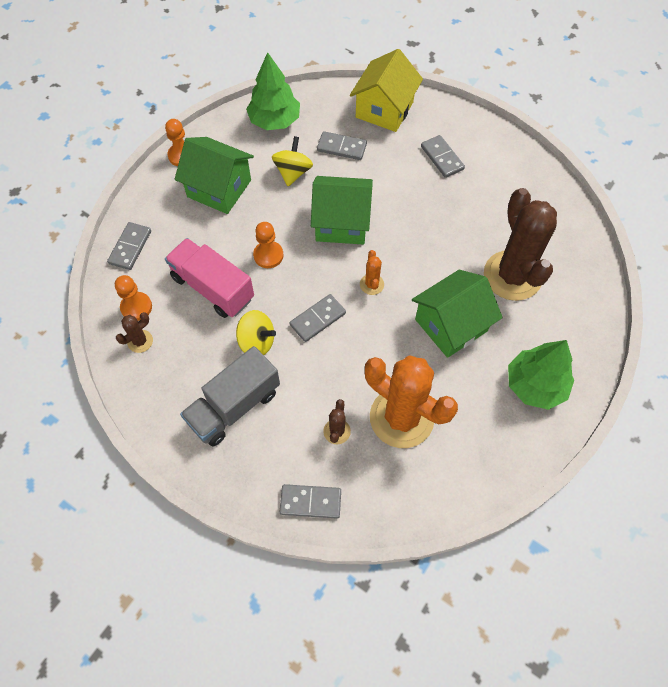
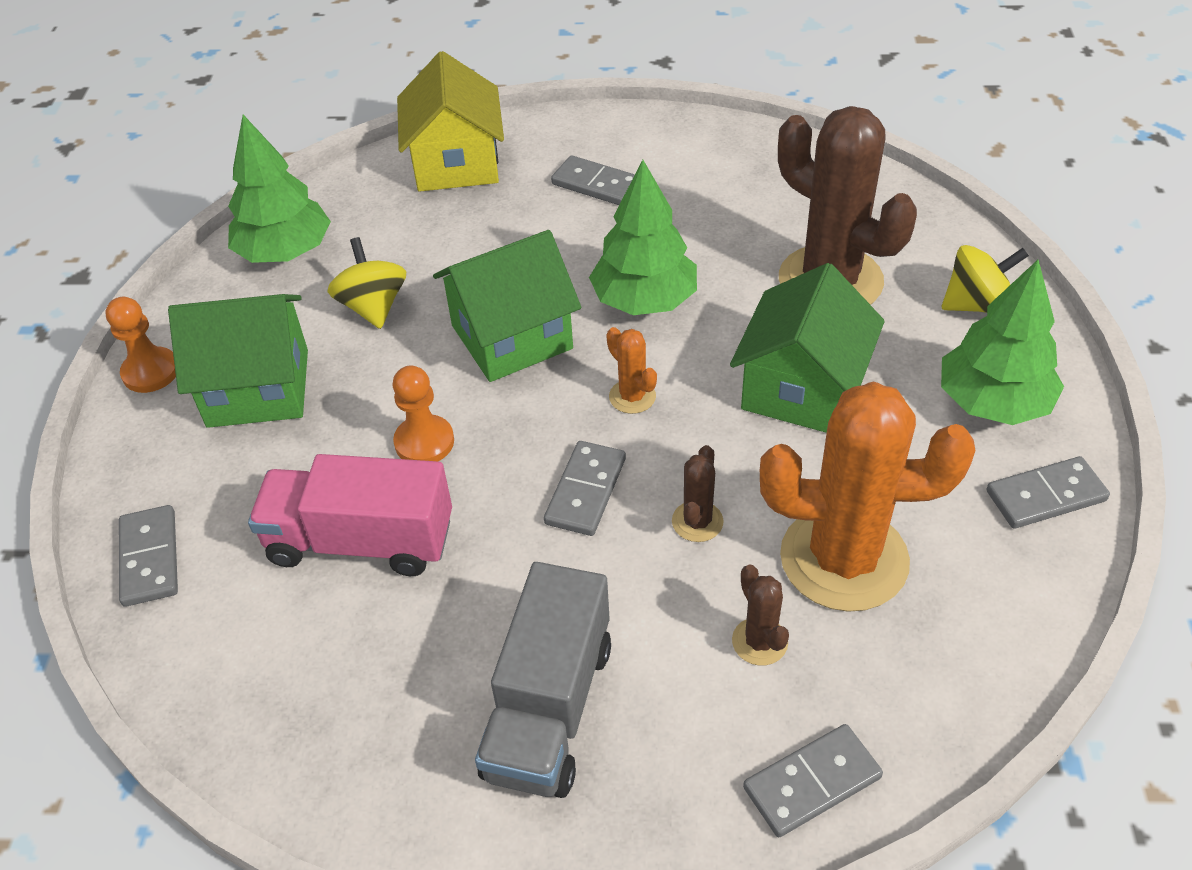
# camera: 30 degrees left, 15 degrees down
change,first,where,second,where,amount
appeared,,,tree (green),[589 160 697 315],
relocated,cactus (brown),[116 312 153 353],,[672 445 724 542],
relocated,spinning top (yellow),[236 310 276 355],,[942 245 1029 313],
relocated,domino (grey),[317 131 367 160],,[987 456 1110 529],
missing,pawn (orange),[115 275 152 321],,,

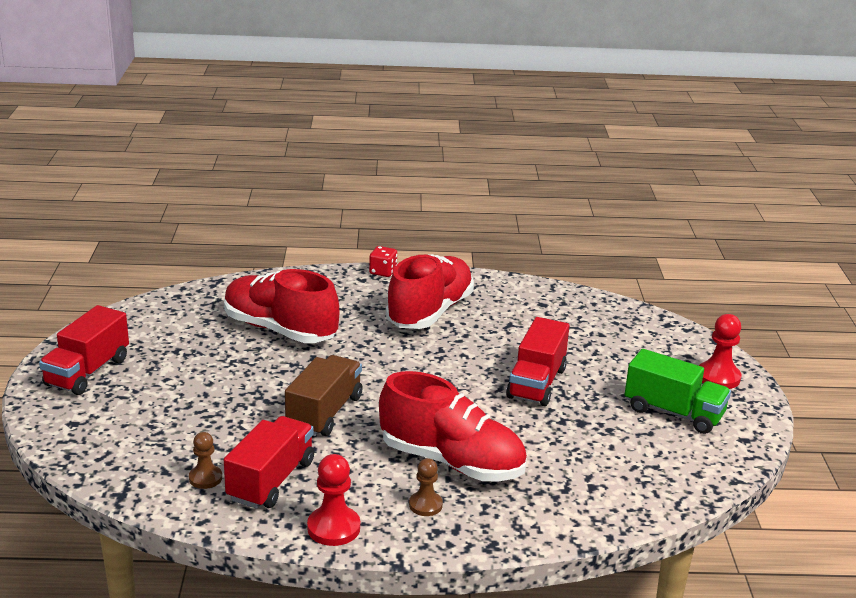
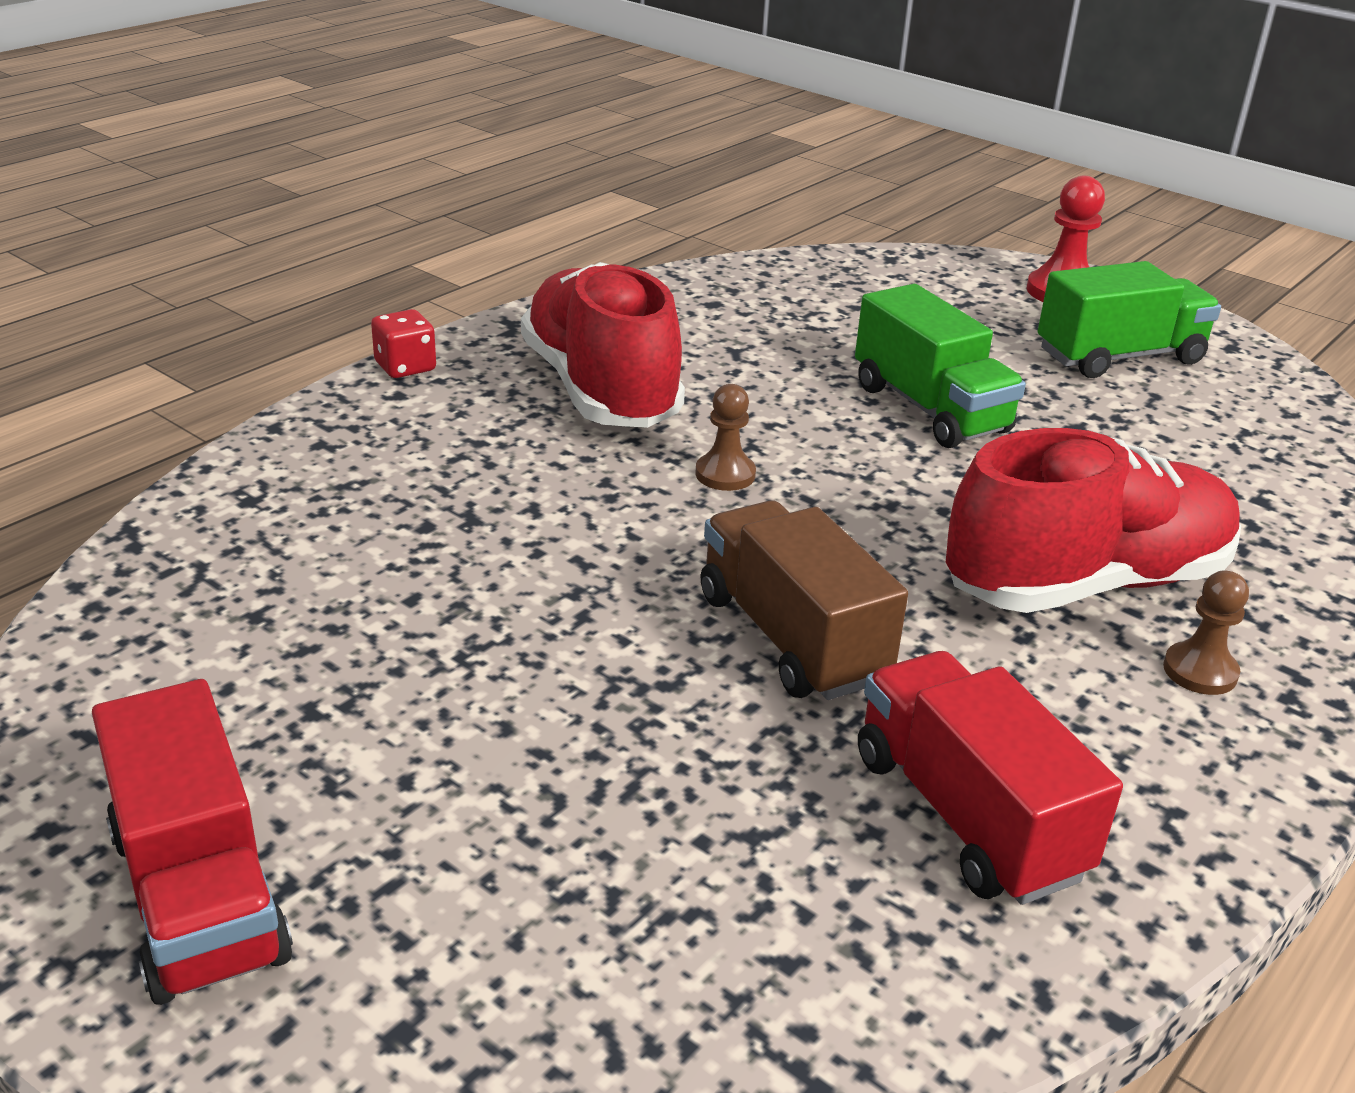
# camera: 50 degrees left, 5 degrees up
change,first,where,second,where,amount
relocated,pawn (brown),[189 432 222 489],,[696 384 756 491],
colour,truck (red),[506 317 569 406],truck (green),[855 284 1026 448],
missing,shoe (red),[224 269 339 343],,,
missing,pawn (red),[307 454 360 546],,,

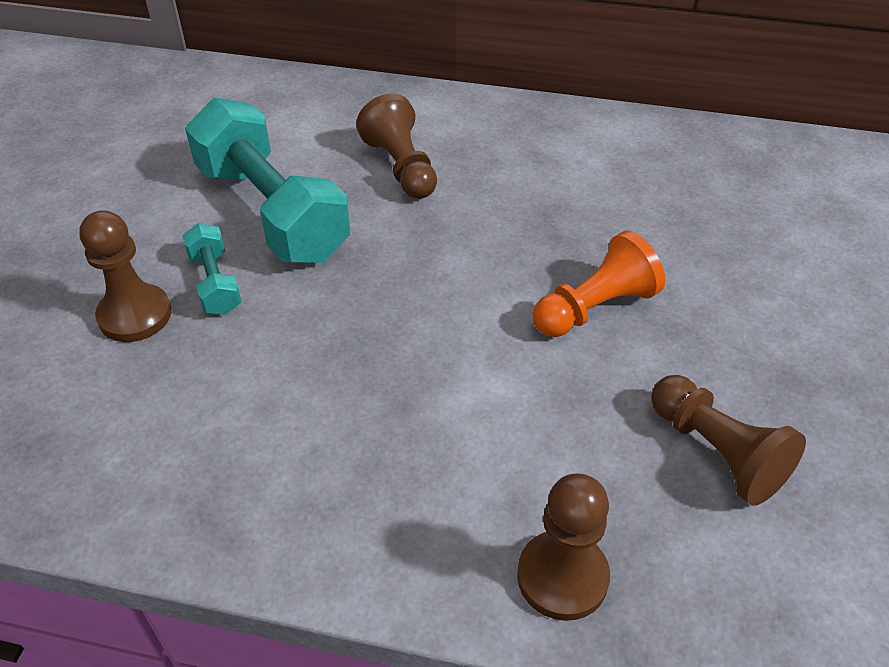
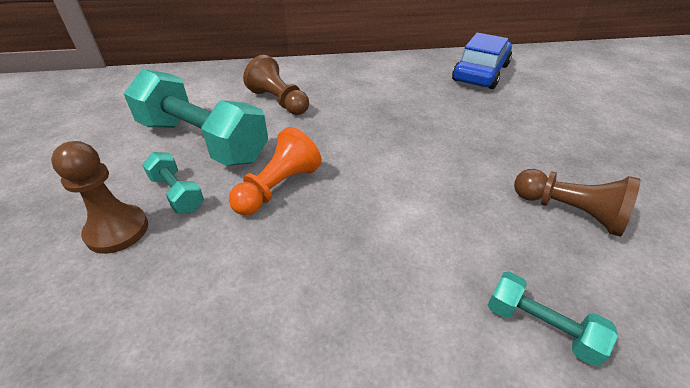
# camera: 20 degrees left, 5 degrees down
change,first,where,second,where,amount
relocated,pawn (orange),[533 231 665 337],,[229 127 321 215],
appeared,,,car (blue),[452 33 512 89],
exchanged,pawn (brown),[517 473 610 621],dumbbell (turquoise),[488 271 618 366],

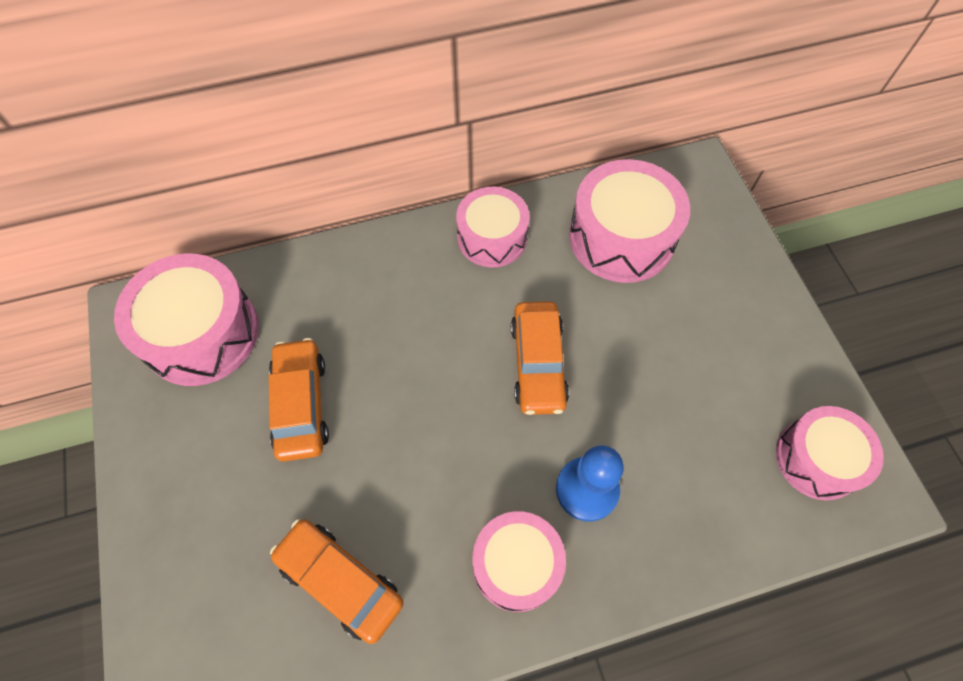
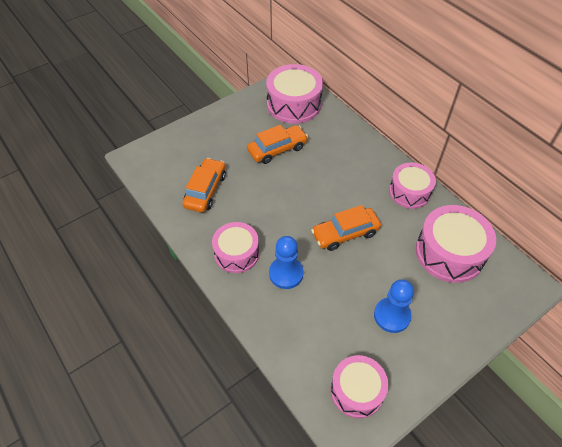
# camera: 70 degrees right, 10 degrees down
change,first,where,second,where,amount
appeared,,,pawn (blue),[374 279 414 333],

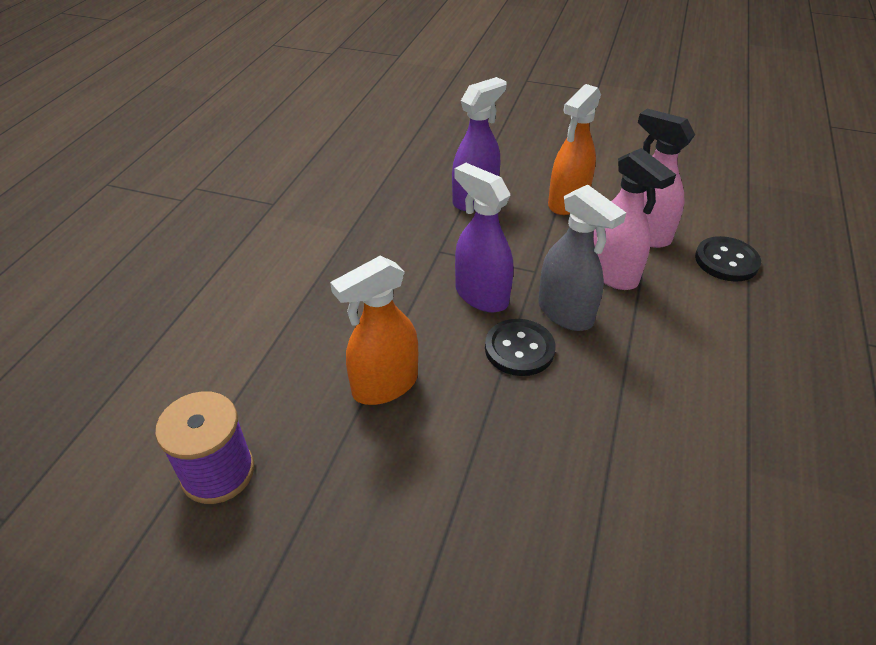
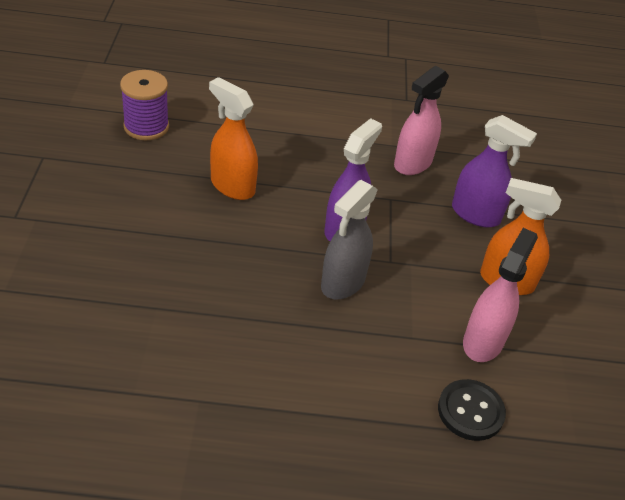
# camera: 70 degrees right, 0 degrees up
change,first,where,second,where,amount
relocated,spray bottle (pink),[593 148 676 290],,[394 66 449 175],
missing,button (black),[485 319 556 376],,,

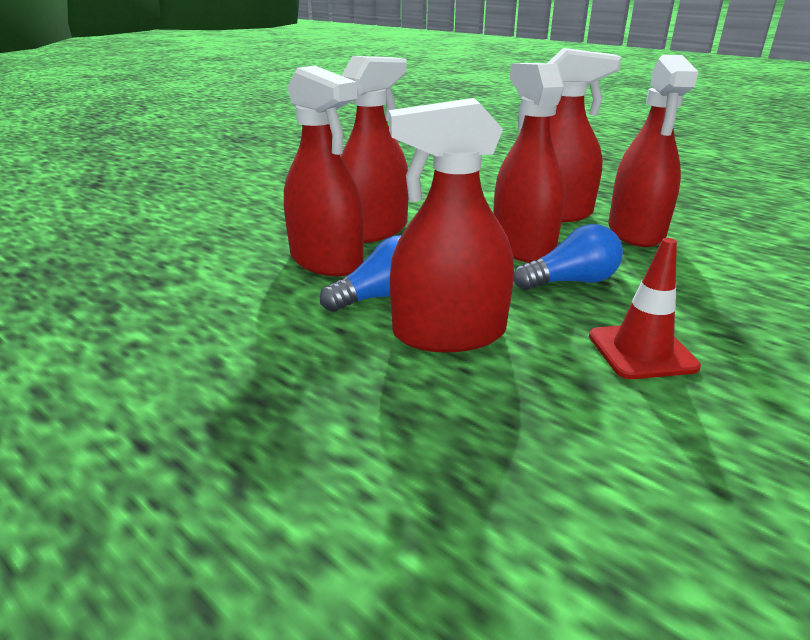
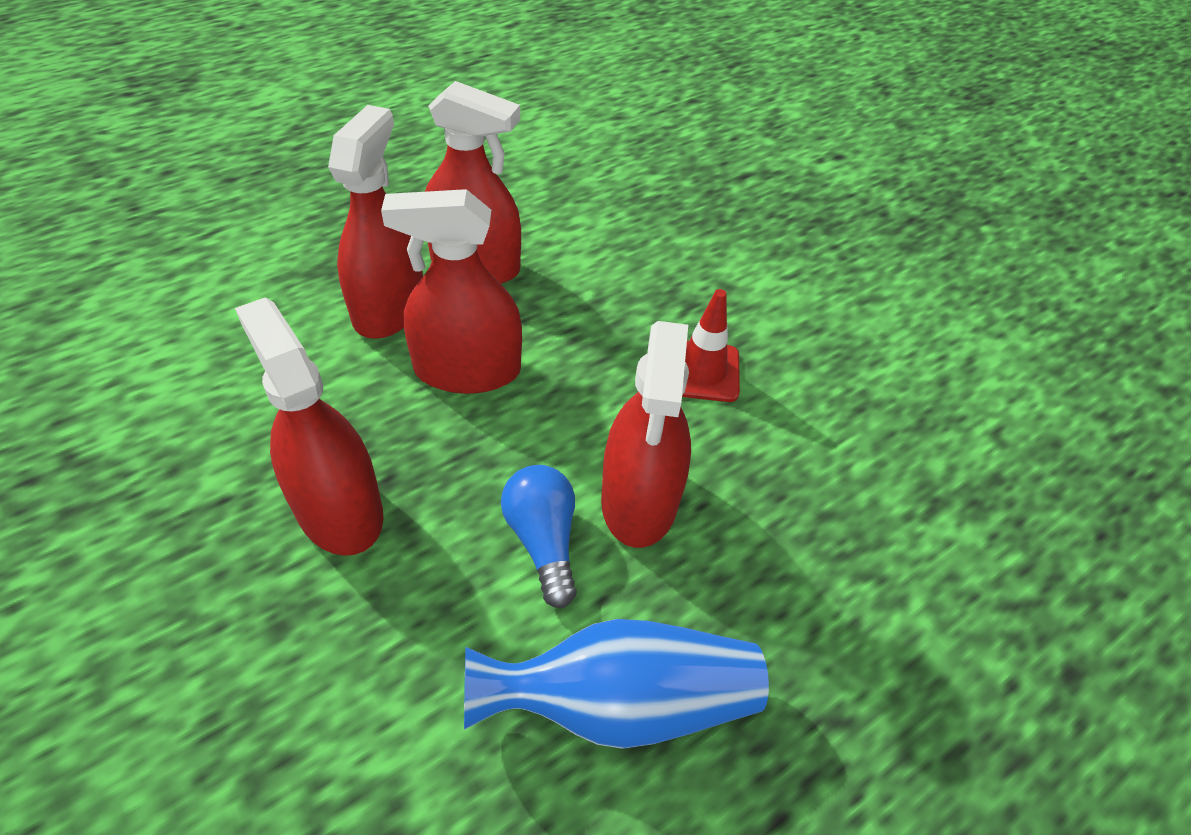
# camera: 80 degrees left, 20 degrees up
change,first,where,second,where,amount
appeared,,,vase (blue),[464 619 769 749],
missing,spray bottle (red),[284 66 364 276],,,
missing,light bulb (blue),[514 224 623 290],,,

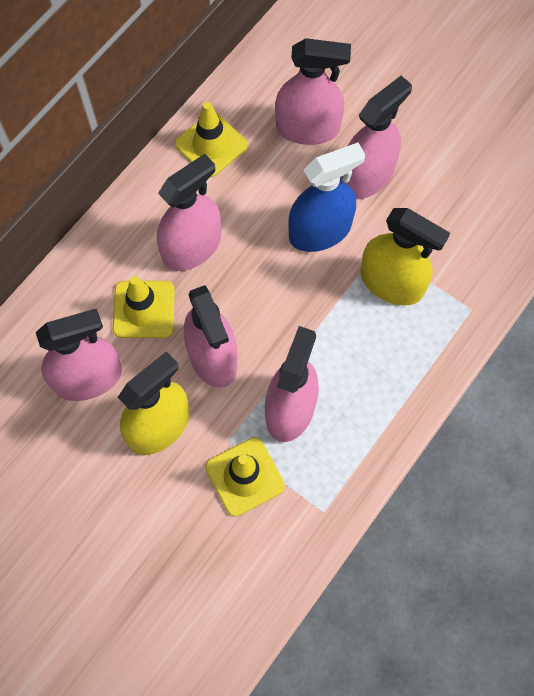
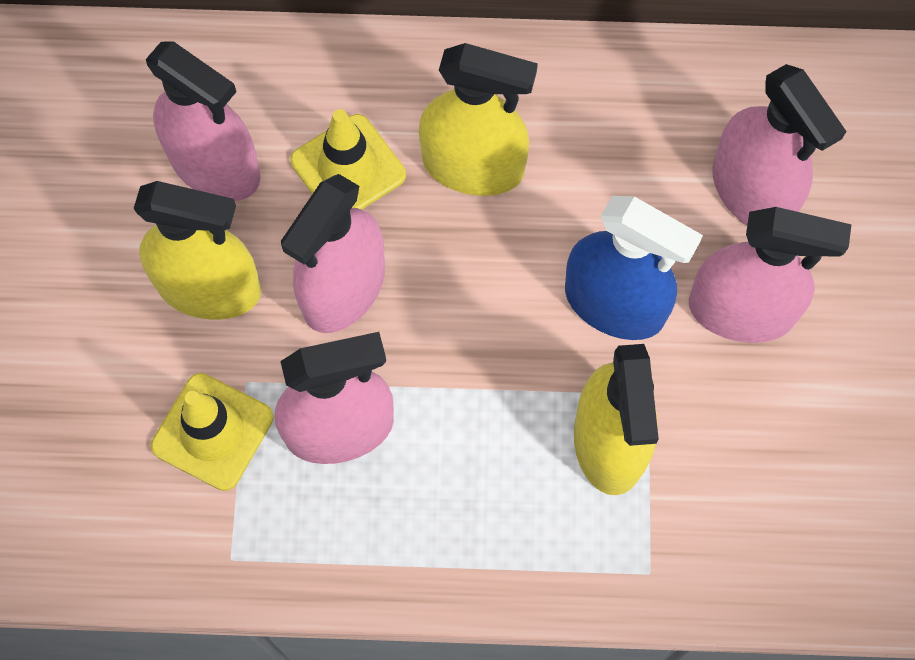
# camera: 55 degrees right, 0 degrees up
change,first,where,second,where,amount
colour,spray bottle (pink),[157 154 221 271],spray bottle (yellow),[419 43 538 196],
missing,traffic cone (yellow),[175 102 248 178],,,

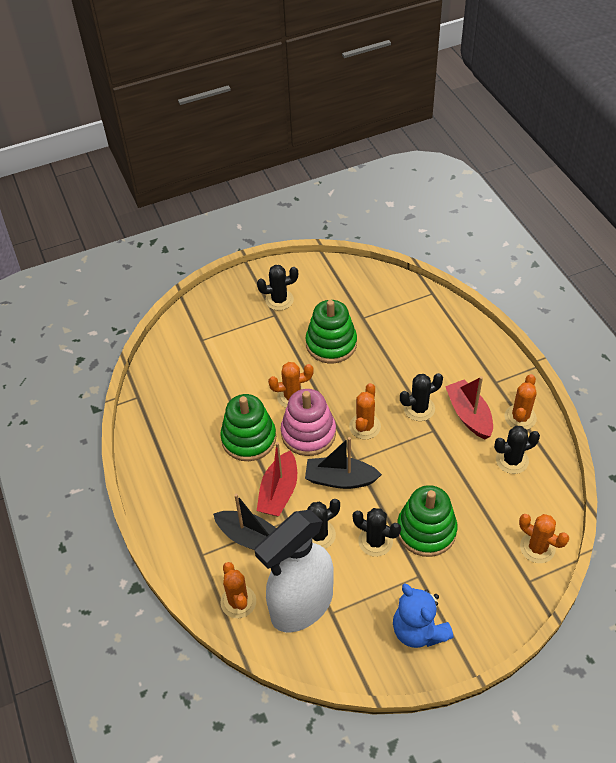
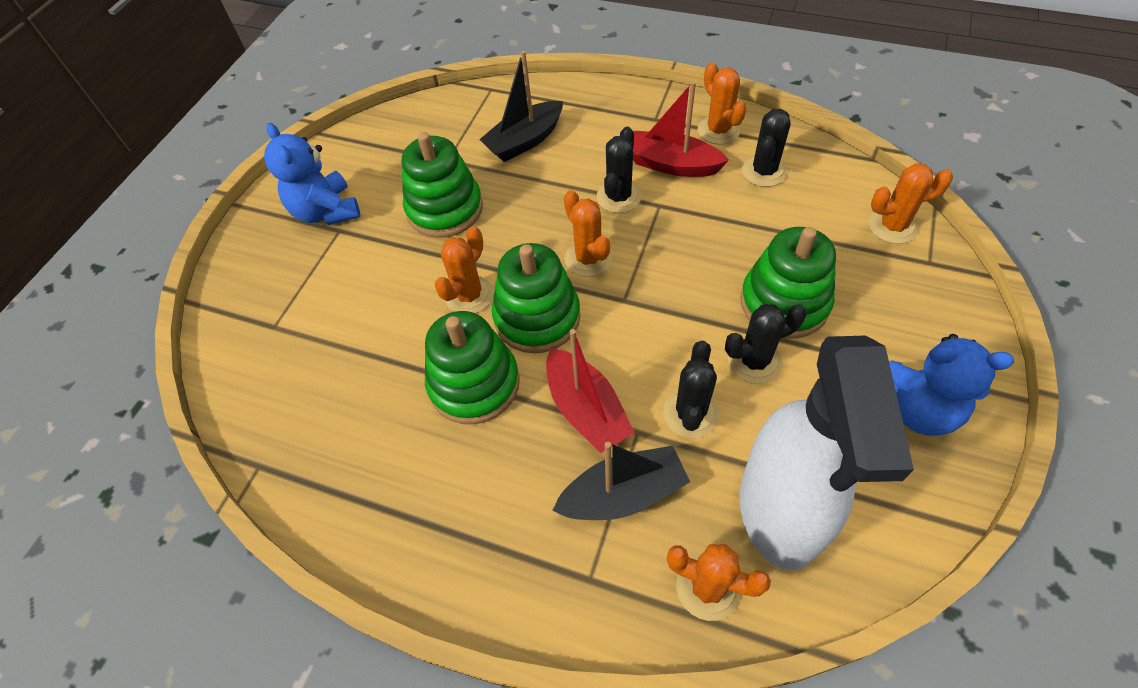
# camera: 45 degrees left, 5 degrees up
change,first,where,second,where,amount
exchanged,cactus (black),[257 265 298 310],teddy bear (blue),[264 123 360 225],
relocated,boat (black),[305 437 382 489],,[479 51 563 162],
colour,stacking toy (pink),[281 389 336 456],stacking toy (green),[492 243 581 353],

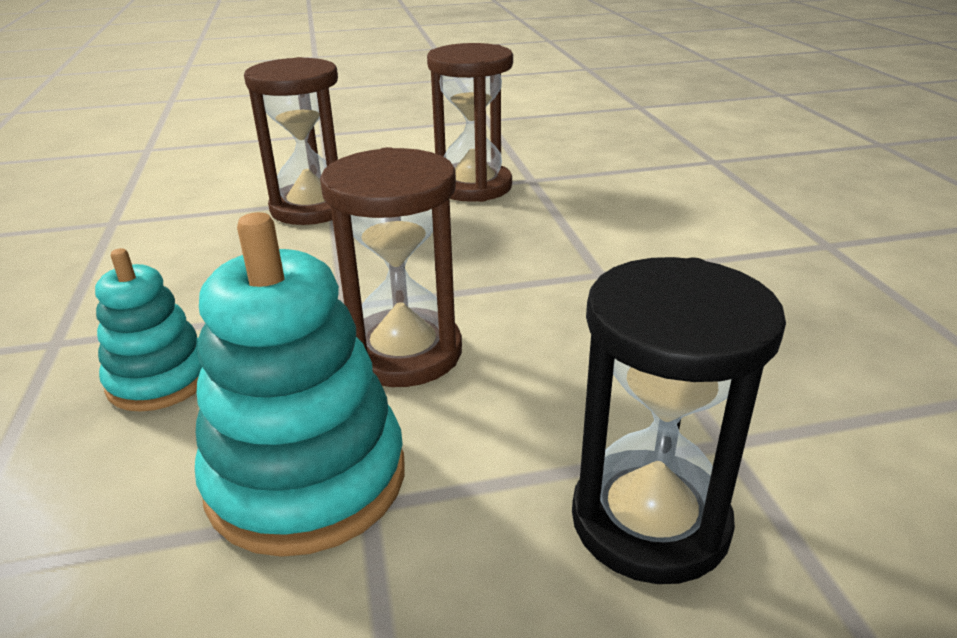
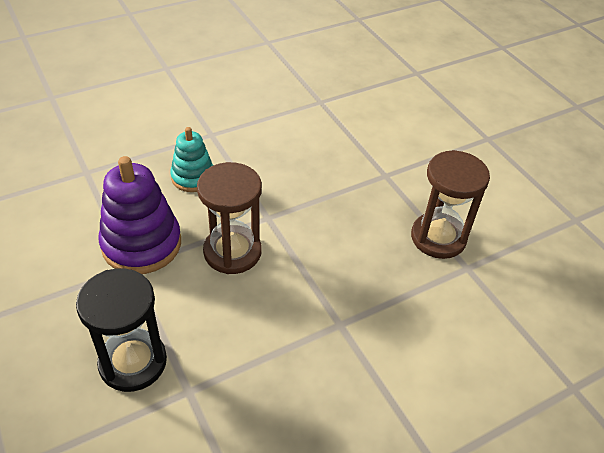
# camera: 70 degrees right, 15 degrees up
change,first,where,second,where,amount
colour,stacking toy (turquoise),[195 212 405 557],stacking toy (purple),[99 156 181 274],
missing,hourglass (brown),[244 57 338 225],,,

